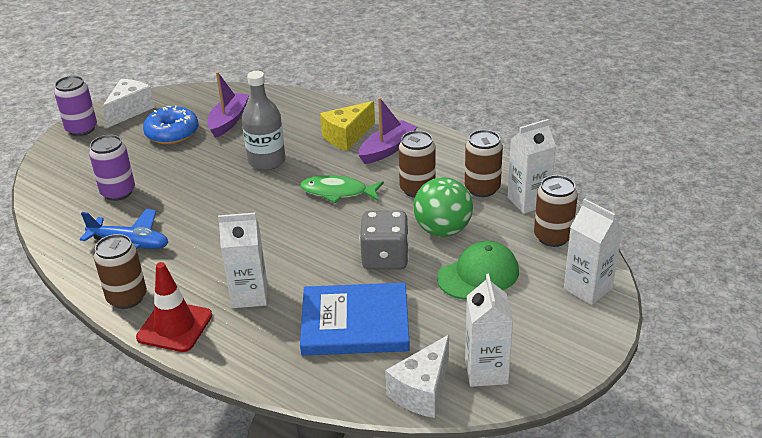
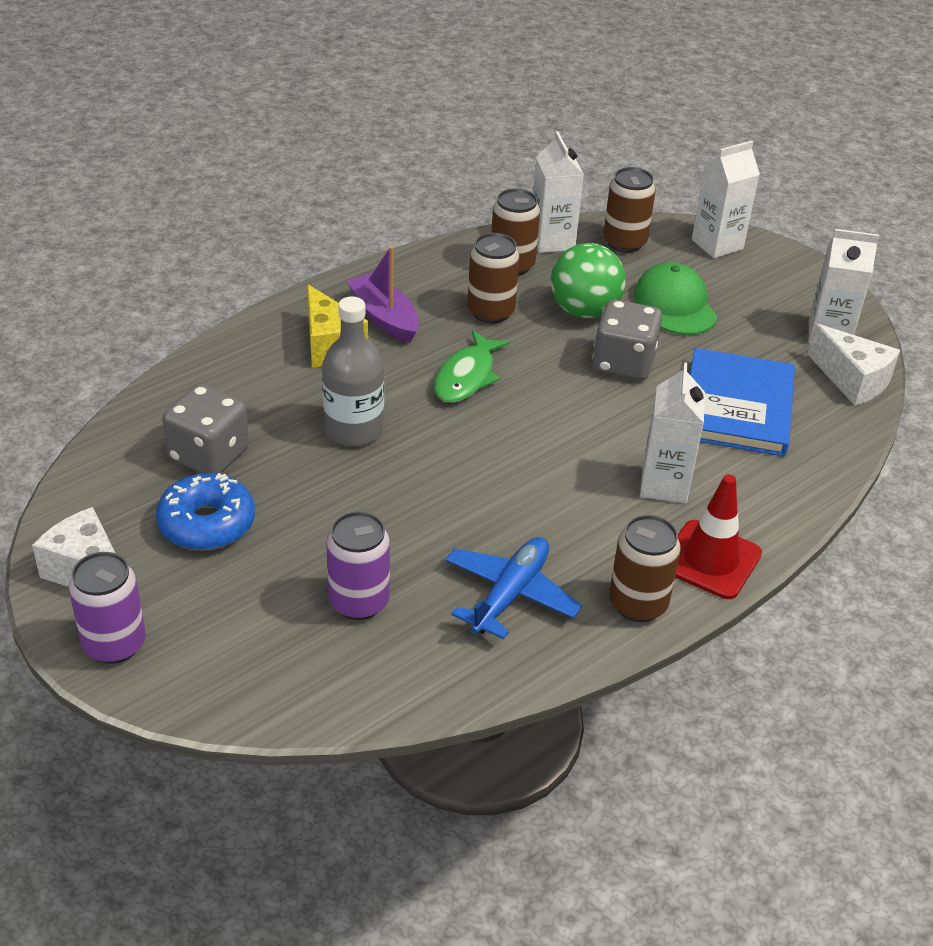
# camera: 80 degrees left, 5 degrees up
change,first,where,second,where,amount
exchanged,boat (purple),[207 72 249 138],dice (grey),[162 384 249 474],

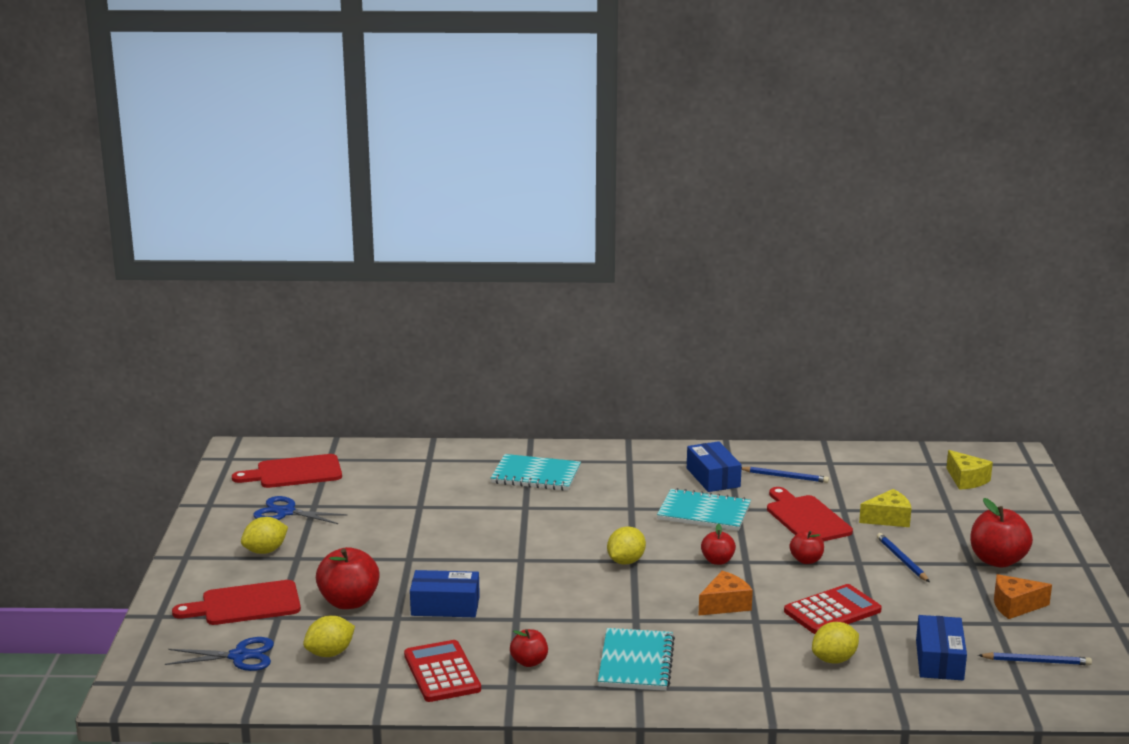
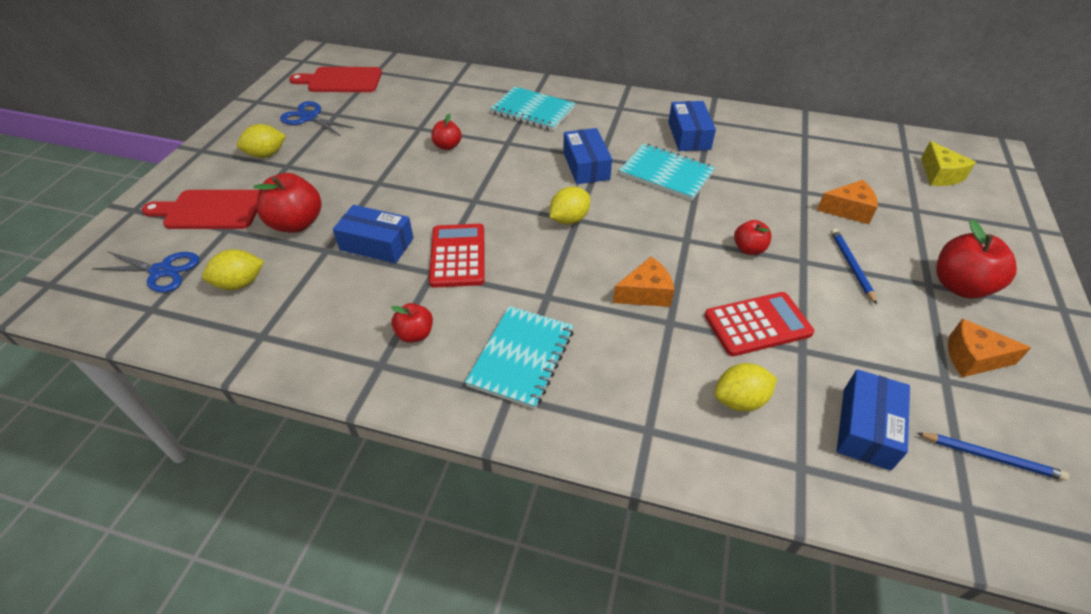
# camera: 15 degrees right, 25 degrees up
change,first,where,second,where,amount
relocated,calculator (red),[404 640 481 702],,[429 224 485 288],
relocated,apple (red),[701 524 736 565],,[431 114 462 150],
appeared,,,box (blue),[563 128 612 184],
colour,cheese (yellow),[859 489 911 527],cheese (orange),[817 180 878 224],
missing,pencil (blue),[741 467 829 483],,,
missing,cutting board (red),[767 487 853 541],,,

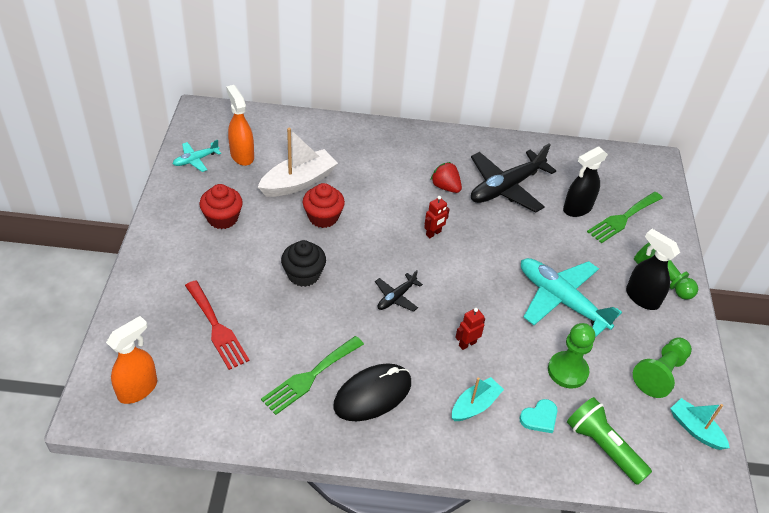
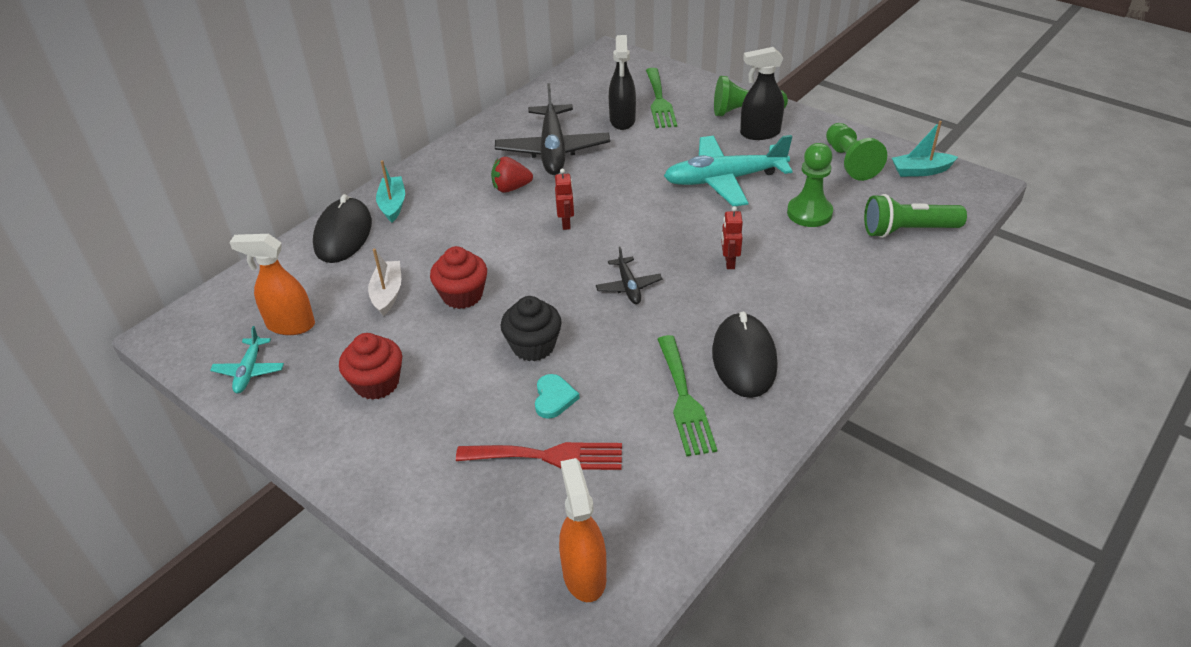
# camera: 50 degrees left, 5 degrees down
change,first,where,second,where,amount
appeared,,,mouse (black),[313 194 372 263],
size,boat (white),[258 128 338 197],,[368 249 401 316],x0.62
relocated,boat (turquoise),[452 377 504 421],,[376 160 405 222],
relocated,heart (turquoise),[519 399 557 433],,[535 374 580 419],

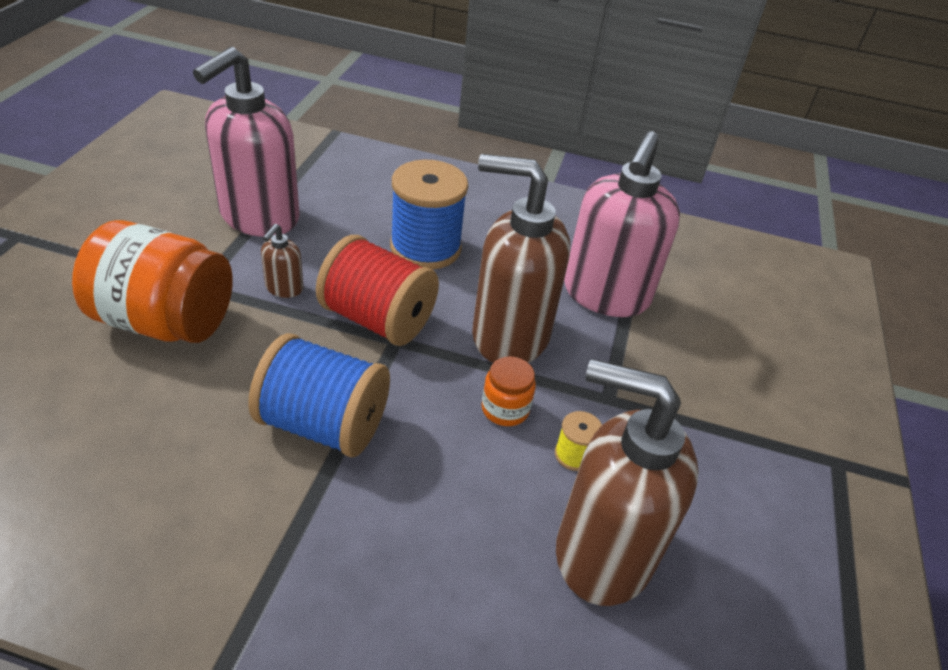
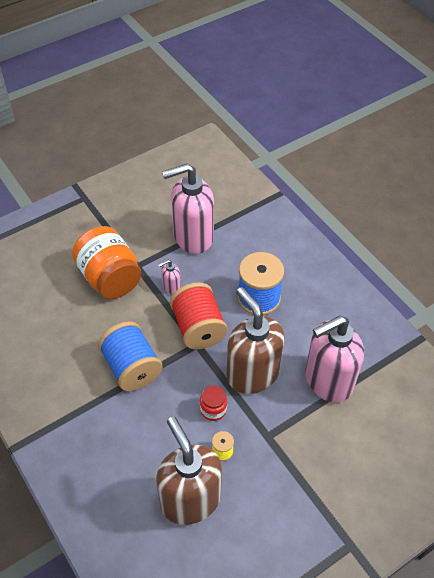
# camera: 45 degrees right, 10 degrees up
change,first,where,second,where,amount
colour,soap dispenser (brown),[261 224 304 298],soap dispenser (pink),[158 260 181 294],
colour,jar (orange),[482 357 536 426],jar (red),[200 385 227 421],

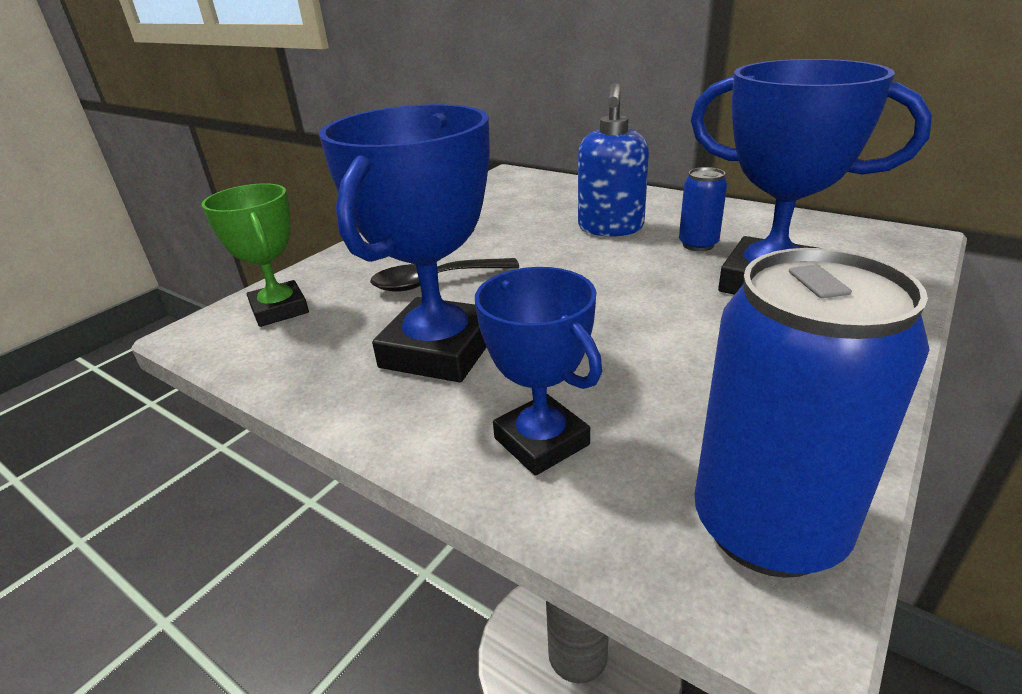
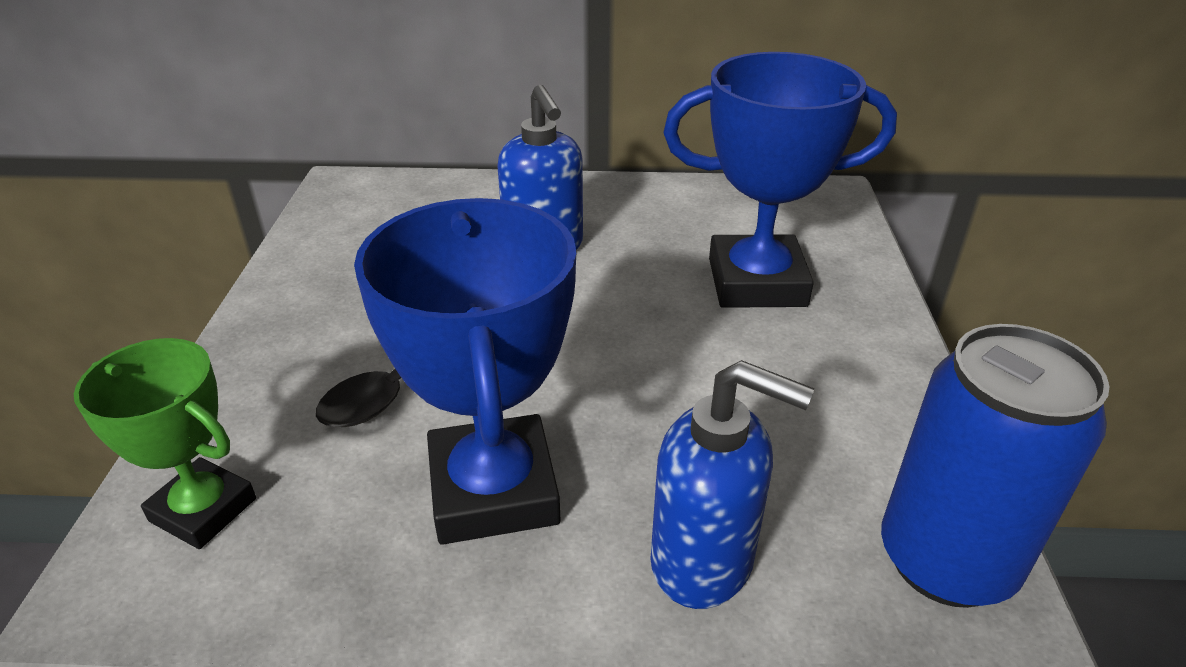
# camera: 35 degrees left, 5 degrees up
change,first,where,second,where,amount
exchanged,trophy (blue),[475 267 602 476],soap dispenser (blue),[650 360 814 609],
missing,can (blue),[679 167 727 251],,,

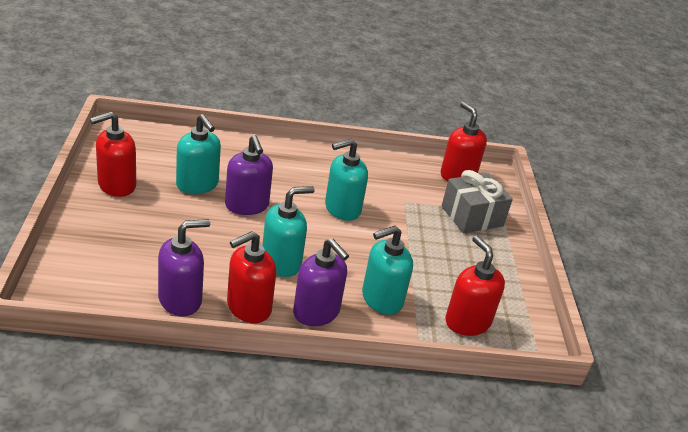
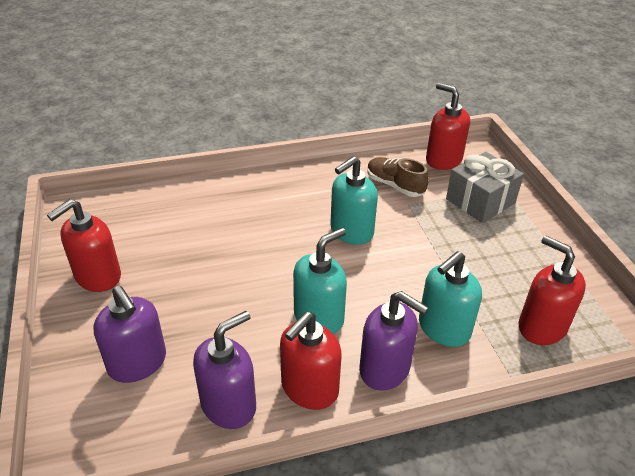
# camera: 10 degrees left, 5 degrees up
change,first,where,second,where,amount
relocated,soap dispenser (purple),[225 135 273 215],,[94 286 166 383],
appeared,,,shoe (brown),[367 157 429 197],
missing,soap dispenser (turquoise),[176 114 221 194],,,

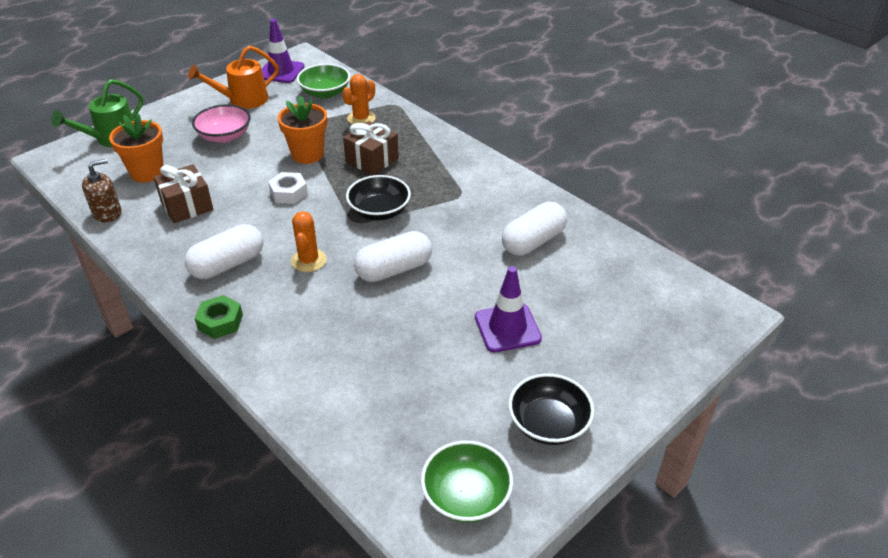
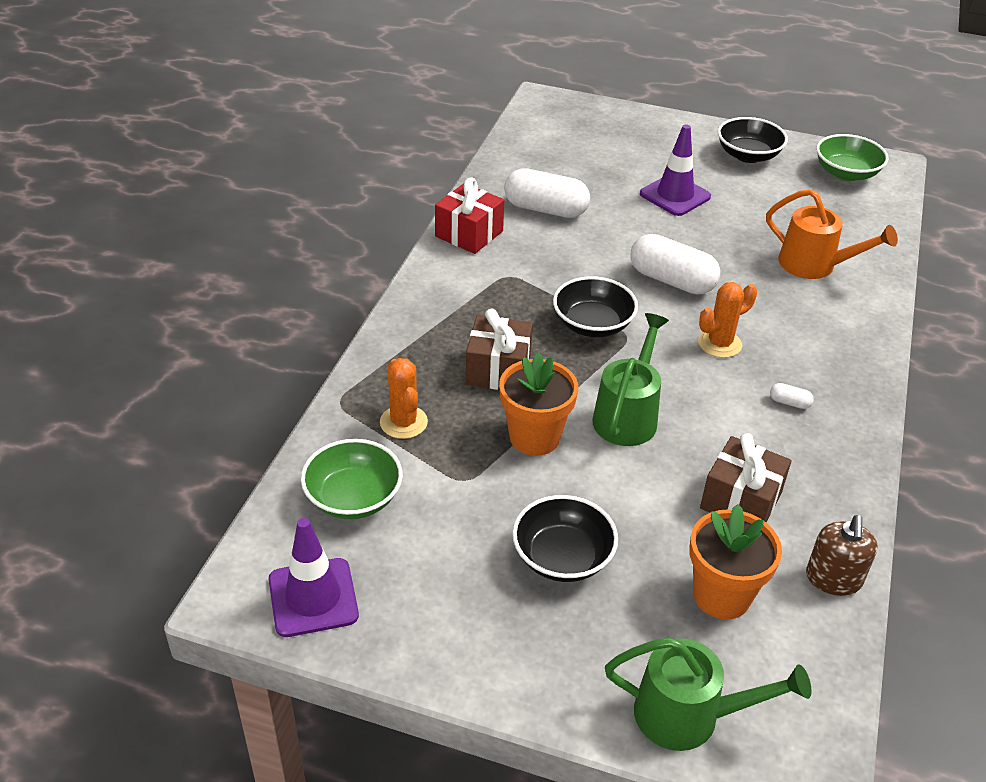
# camera: 120 degrees left, 0 degrees up
change,first,where,second,where,amount
spun,cactus (orange),[342 74 376 125],,[380 358 428 439],60 degrees clockwise
appeared,,,gift (red),[435 177 504 254],
colour,bowl (pink),[192 104 251 143],bowl (black),[512 495 618 582],
exchanged,nut (white),[268 172 308 204],watering can (green),[593 313 669 446],
relocated,watering can (orange),[188 45 279 109],,[766 189 898 279],
size,capsule (white),[185 224 263 279],,[770 383 814 409],x0.41
spun,soap dispenser (brown),[82 159 121 223],,[806 515 878 596],105 degrees counterclockwise
missing,nut (green),[194 295 243 339],,,

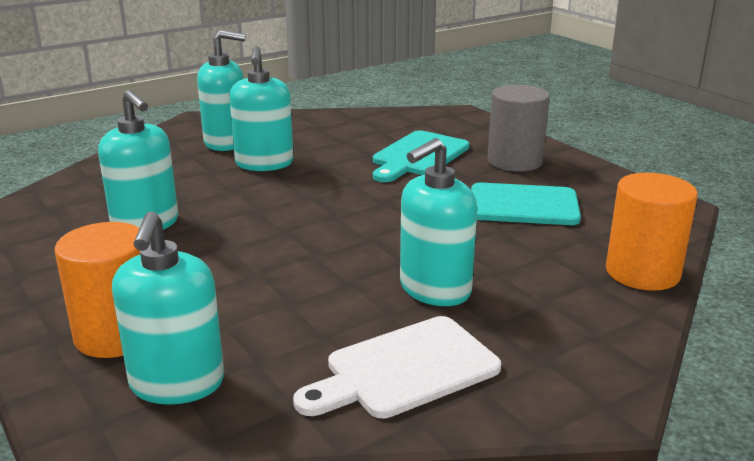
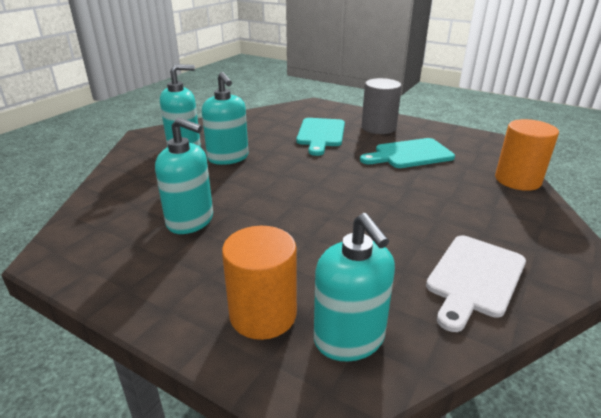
# camera: 25 degrees left, 5 degrees up
change,first,where,second,where,amount
missing,soap dispenser (turquoise),[400 138 477 306],,,

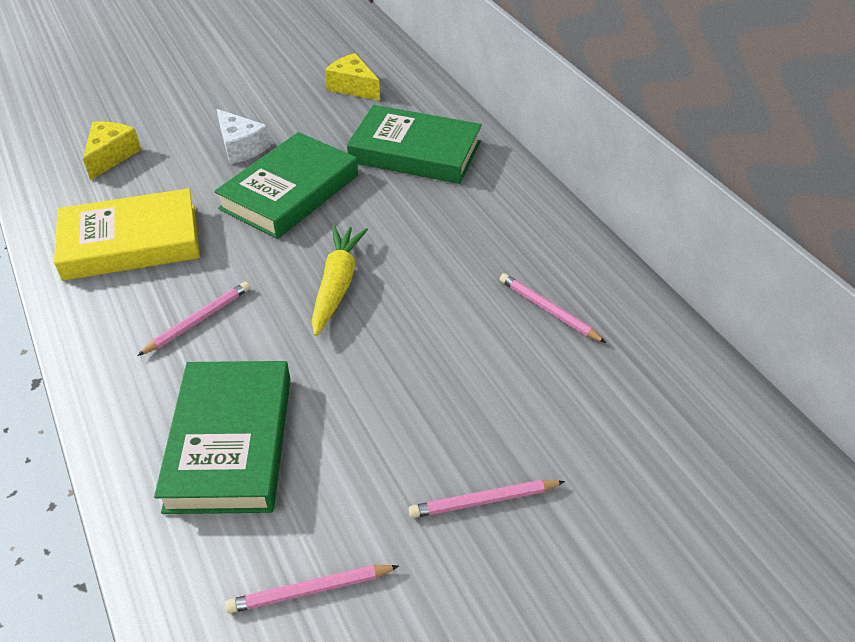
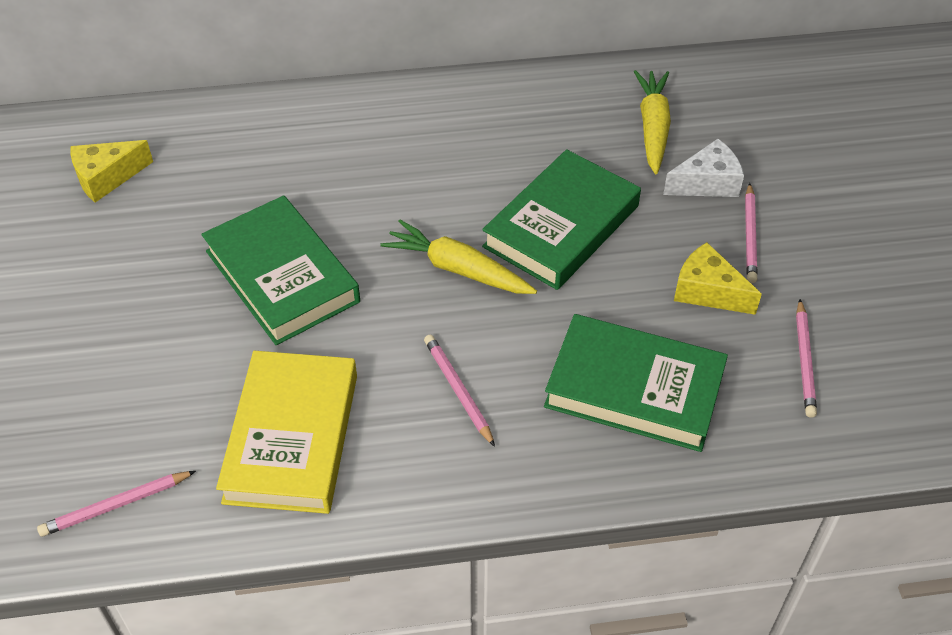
# camera: 70 degrees left, 5 degrees up
change,first,where,second,where,amount
relocated,pencil (pink),[500 273 606 343],,[37 471 196 537],
relocated,book (green),[347 105 482 184],,[482 149 641 290],
appeared,,,carrot (yellow),[634 70 671 174],
relocated,cheese (white),[216 109 271 164],,[663 139 744 197],
relocated,cheese (yellow),[83 121 141 181],,[674 242 762 315],

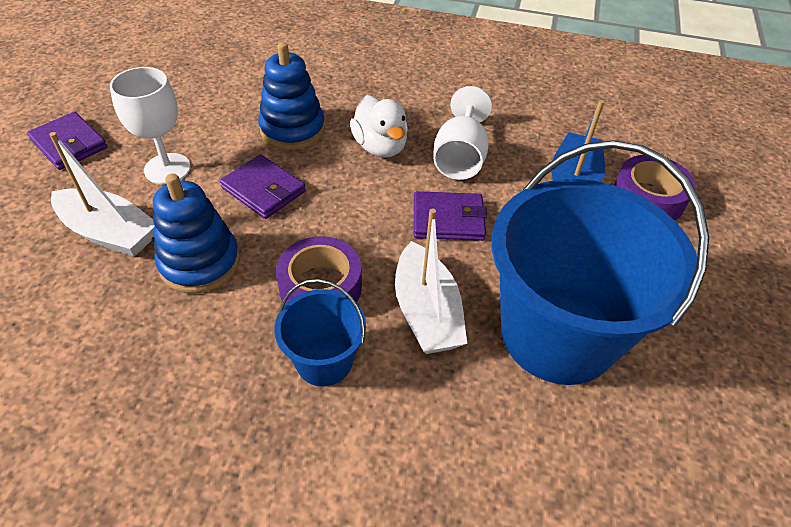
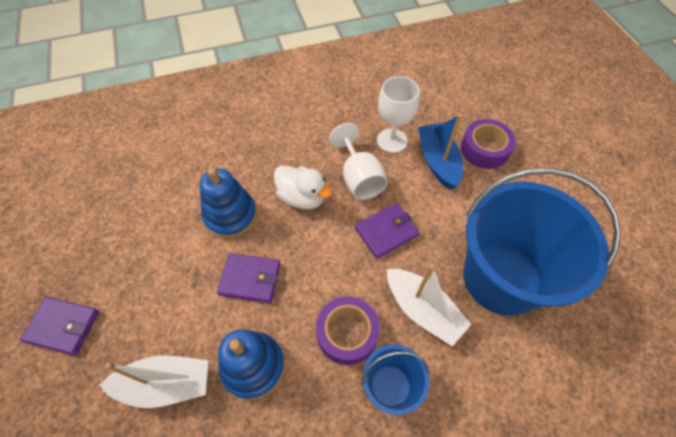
# camera: 30 degrees left, 10 degrees up
change,first,where,second,where,amount
relocated,goblet (white),[110 67 191 184],,[377 76 420 153],

